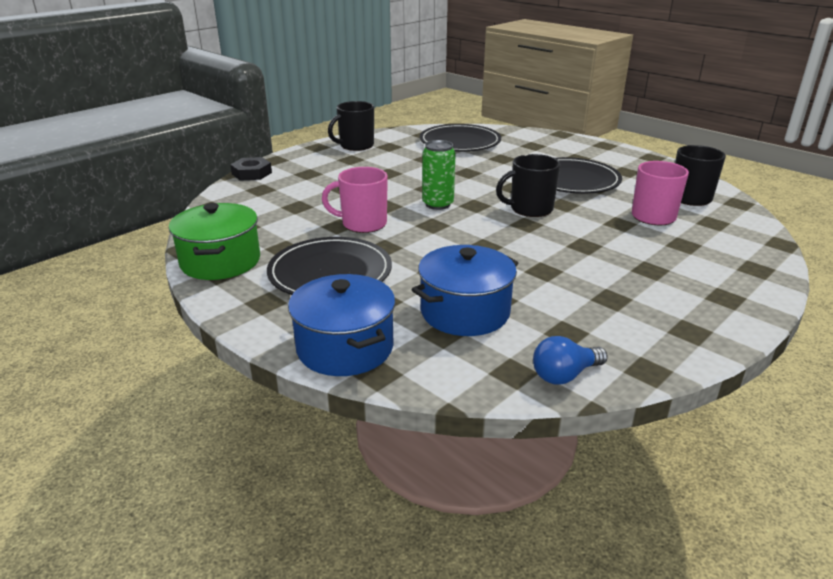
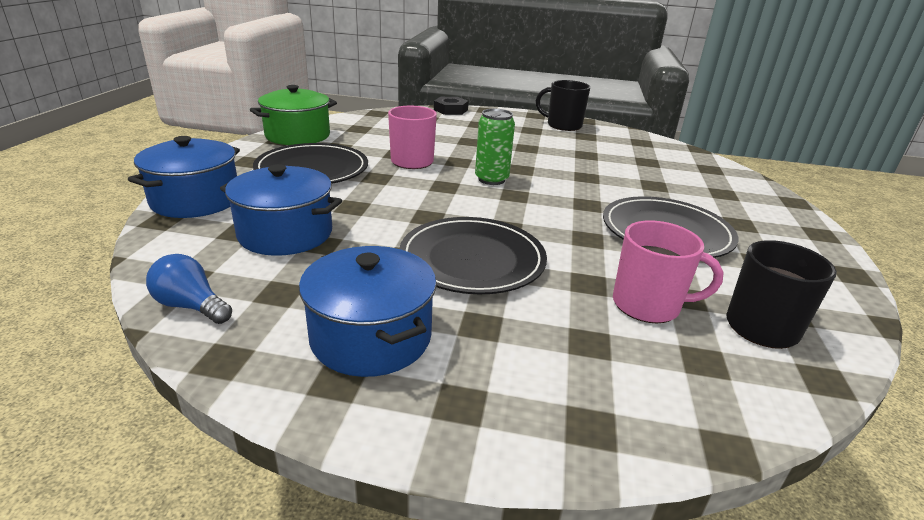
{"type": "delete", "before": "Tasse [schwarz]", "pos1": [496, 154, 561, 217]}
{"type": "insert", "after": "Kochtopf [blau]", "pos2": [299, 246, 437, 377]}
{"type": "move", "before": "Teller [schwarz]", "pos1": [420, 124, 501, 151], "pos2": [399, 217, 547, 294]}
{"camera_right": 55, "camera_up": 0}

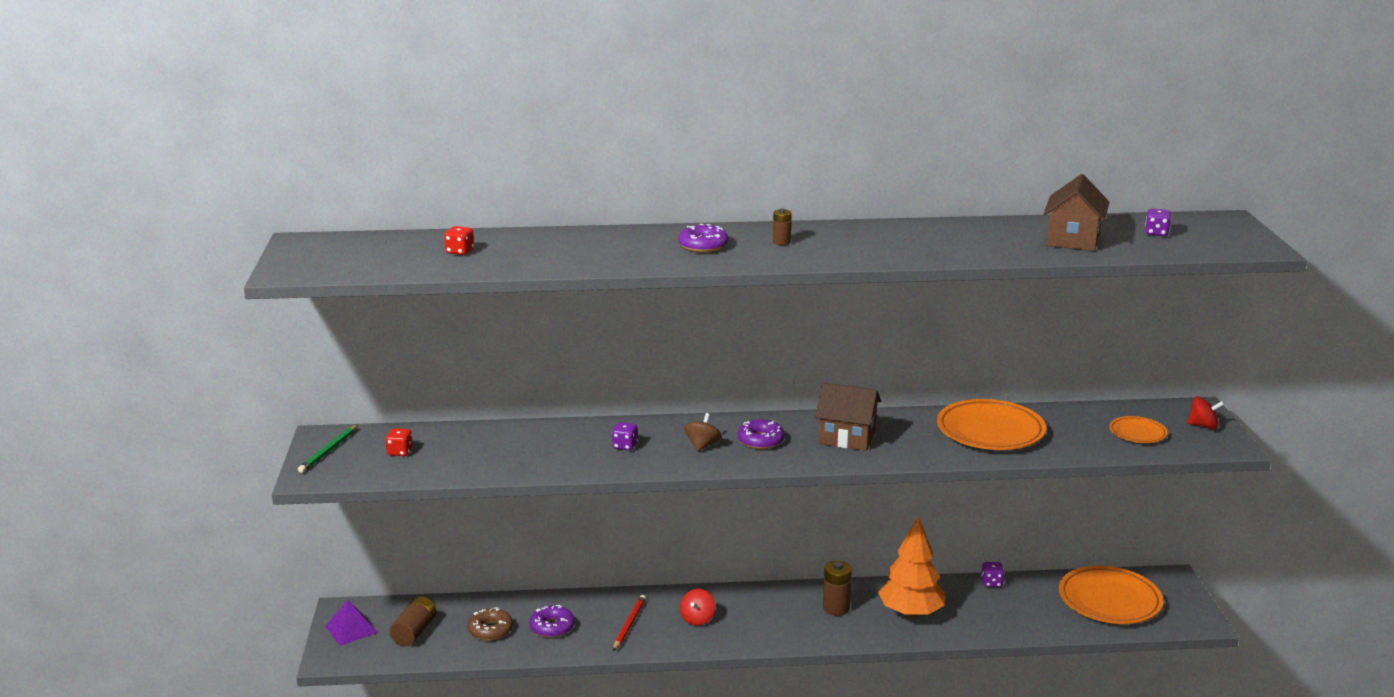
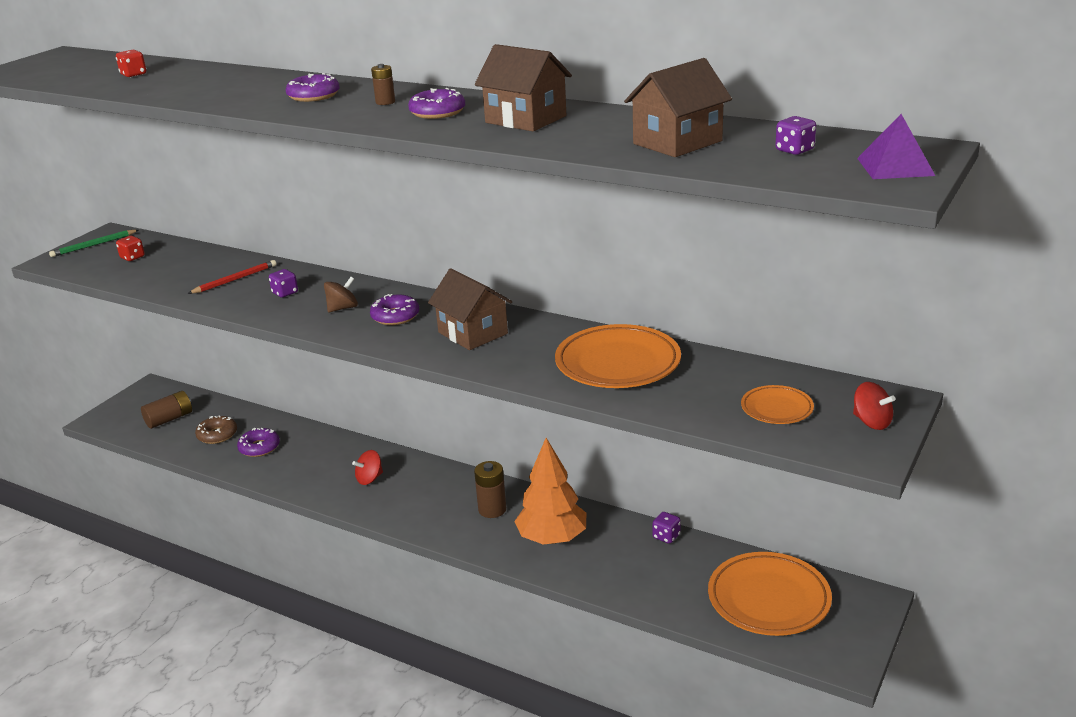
{"type": "insert", "after": "Donut [lila]", "pos2": [408, 88, 465, 119]}
{"type": "insert", "after": "Haus [braun]", "pos2": [475, 44, 572, 131]}
{"type": "move", "before": "Pyramide [lila]", "pos1": [325, 600, 377, 646], "pos2": [857, 114, 935, 179]}
{"type": "move", "before": "Bleistift [rot]", "pos1": [613, 595, 646, 651], "pos2": [187, 260, 277, 294]}
{"camera_right": 35, "camera_up": 5}

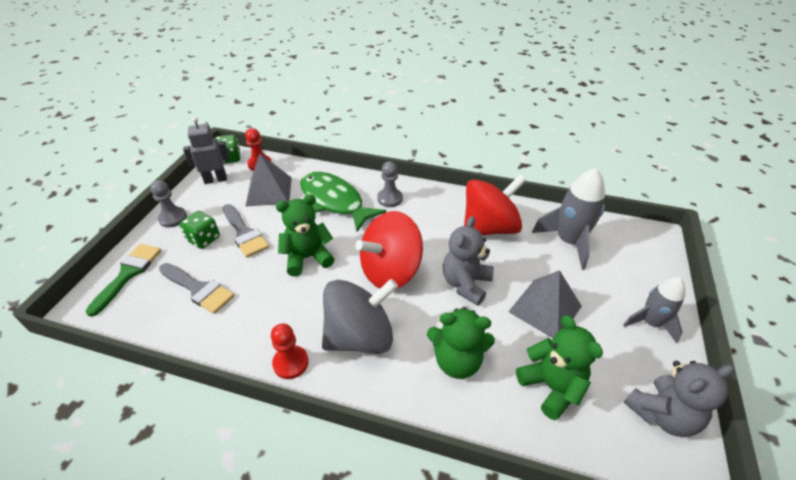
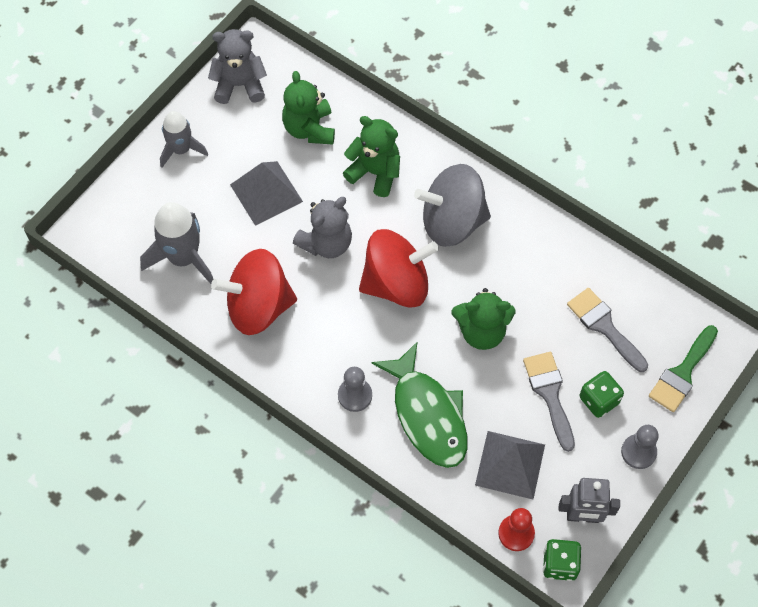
{"type": "delete", "before": "Bauer [rot]", "pos1": [271, 324, 309, 379]}
{"camera_right": -160, "camera_up": 20}

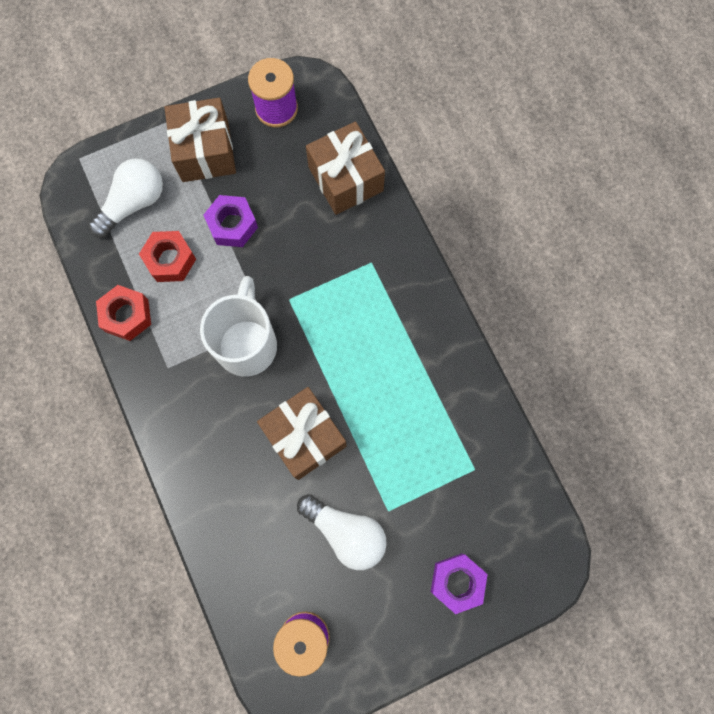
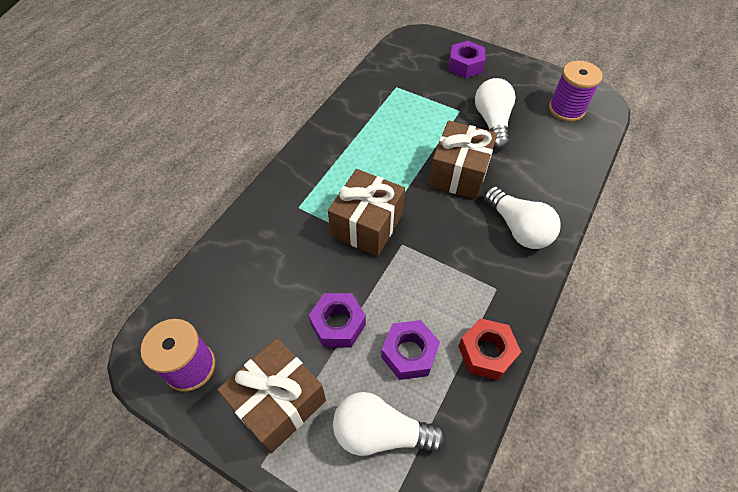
{"type": "delete", "before": "Tasse [weiß]", "pos1": [200, 276, 277, 377]}
{"type": "insert", "after": "Glühbirne [weiß]", "pos2": [484, 186, 561, 249]}
{"type": "move", "before": "Geschenk [braun]", "pos1": [306, 121, 385, 215], "pos2": [328, 169, 405, 256]}
{"type": "recolor", "before": "Sechskantmutter [rot]", "after": "Sechskantmutter [lila]", "pos1": [139, 231, 196, 282], "pos2": [381, 320, 440, 380]}
{"camera_right": -125, "camera_up": -20}

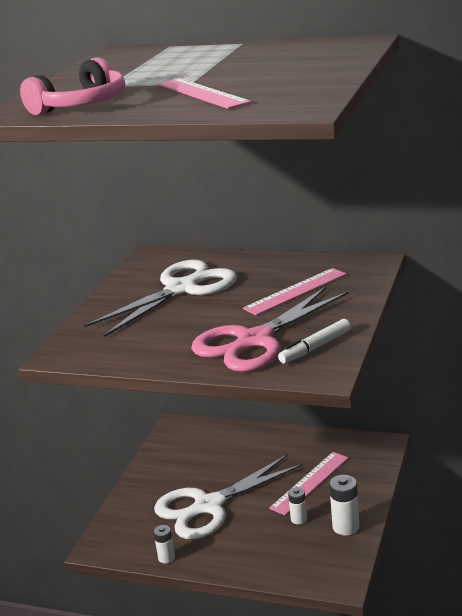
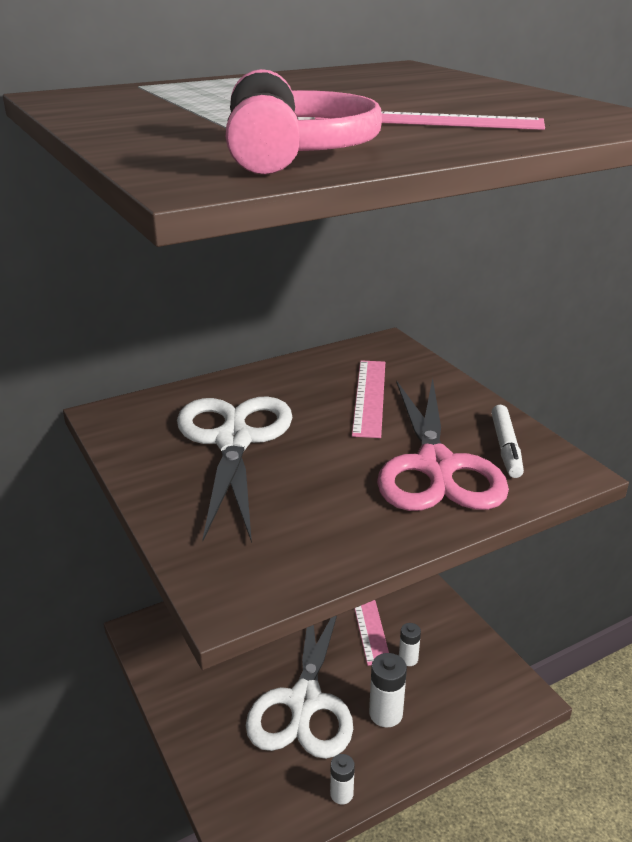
{"type": "move", "before": "Batterie [weiß]", "pos1": [329, 475, 359, 536], "pos2": [369, 653, 407, 727]}
{"camera_right": -50, "camera_up": 5}

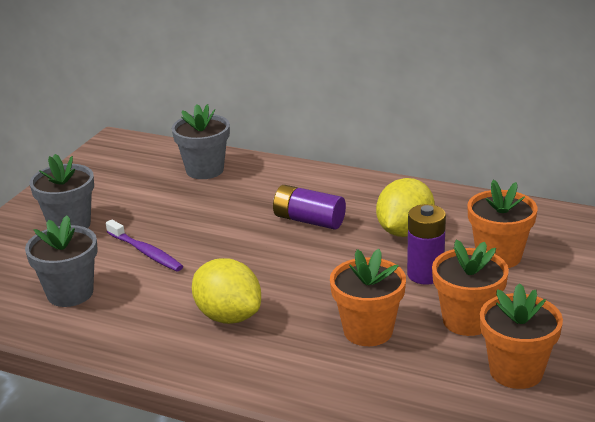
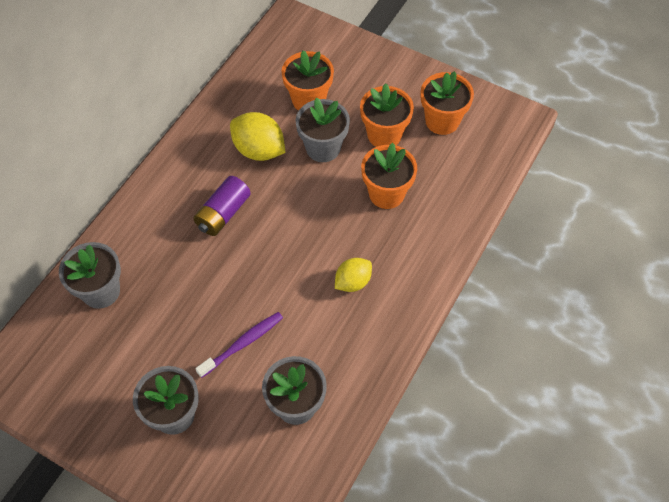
{"type": "replace", "before": "Batterie [lila]", "after": "Blumentopf [grau]", "pos1": [407, 204, 446, 285], "pos2": [296, 97, 350, 162]}
{"type": "resize", "before": "Zitrone [gelb]", "pos1": [192, 258, 261, 324], "pos2": [335, 258, 372, 292], "scale": 0.64}
{"camera_right": -85, "camera_up": 30}

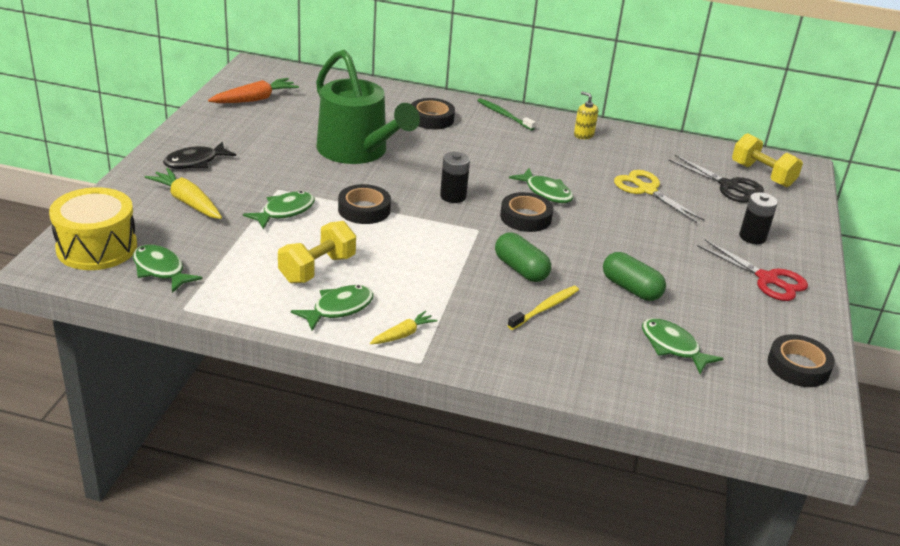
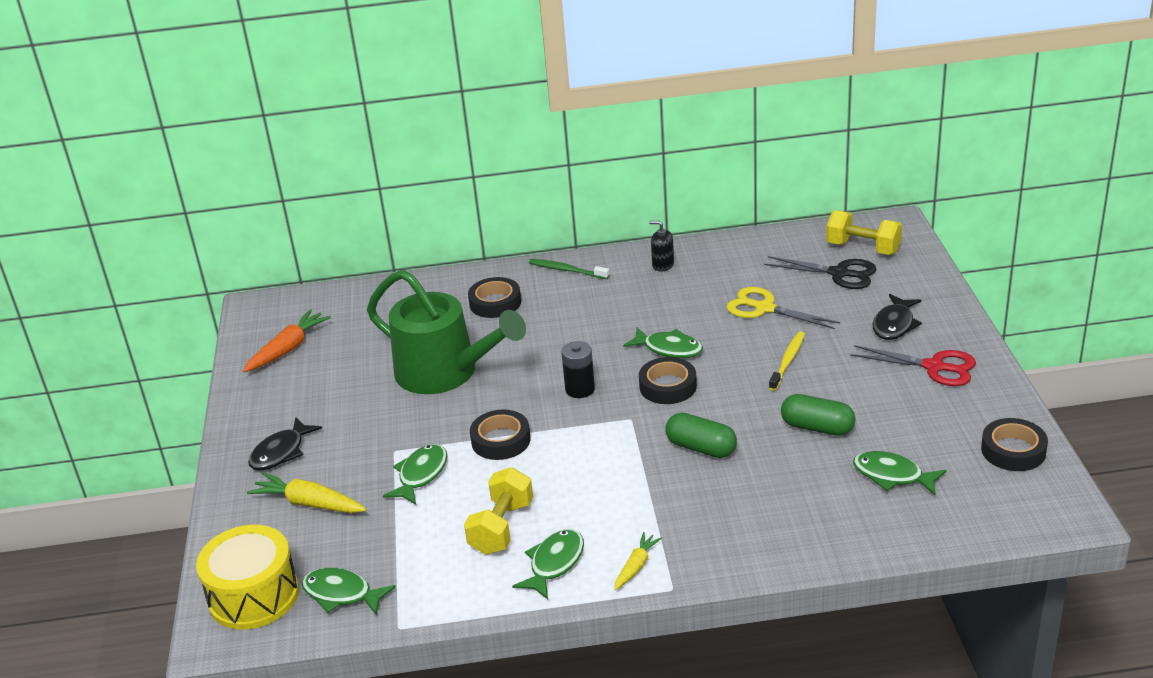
{"type": "move", "before": "Zahnbürste [gelb]", "pos1": [507, 286, 579, 330], "pos2": [769, 331, 805, 391]}
{"type": "replace", "before": "Batterie [schwarz]", "after": "Fisch [schwarz]", "pos1": [739, 192, 778, 244], "pos2": [873, 294, 922, 340]}
{"type": "recolor", "before": "Seifenspender [gelb]", "after": "Seifenspender [schwarz]", "pos1": [574, 91, 598, 139], "pos2": [649, 221, 674, 271]}
{"camera_right": -15, "camera_up": 0}

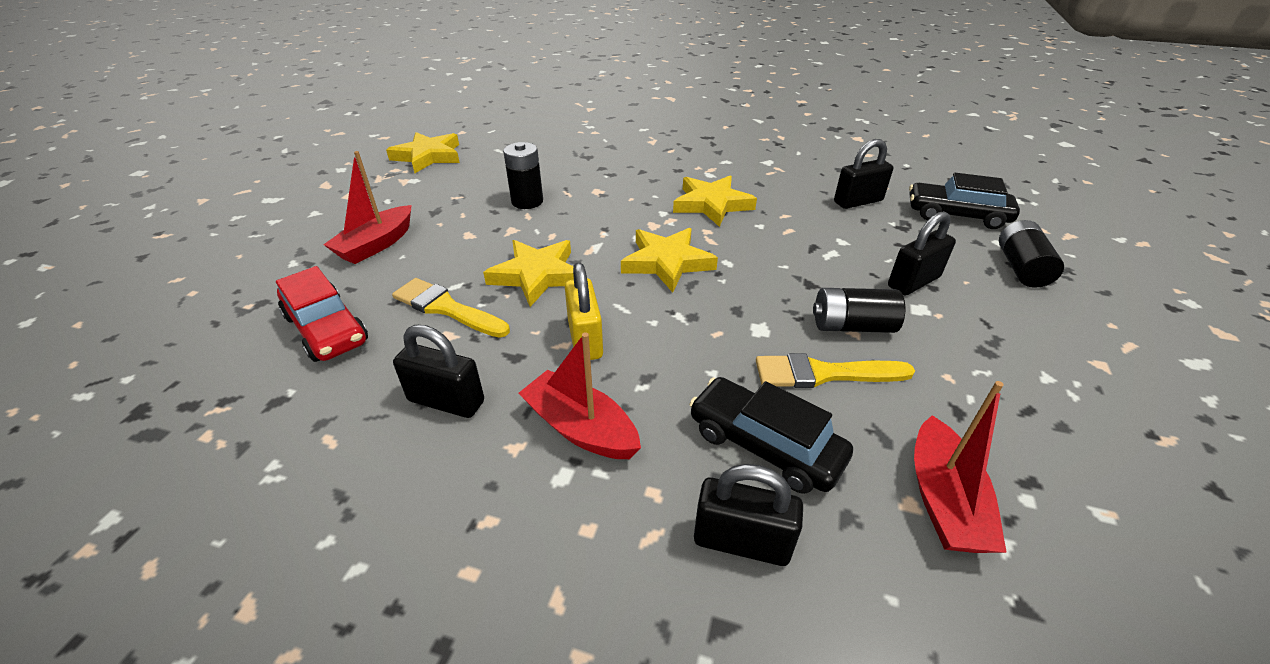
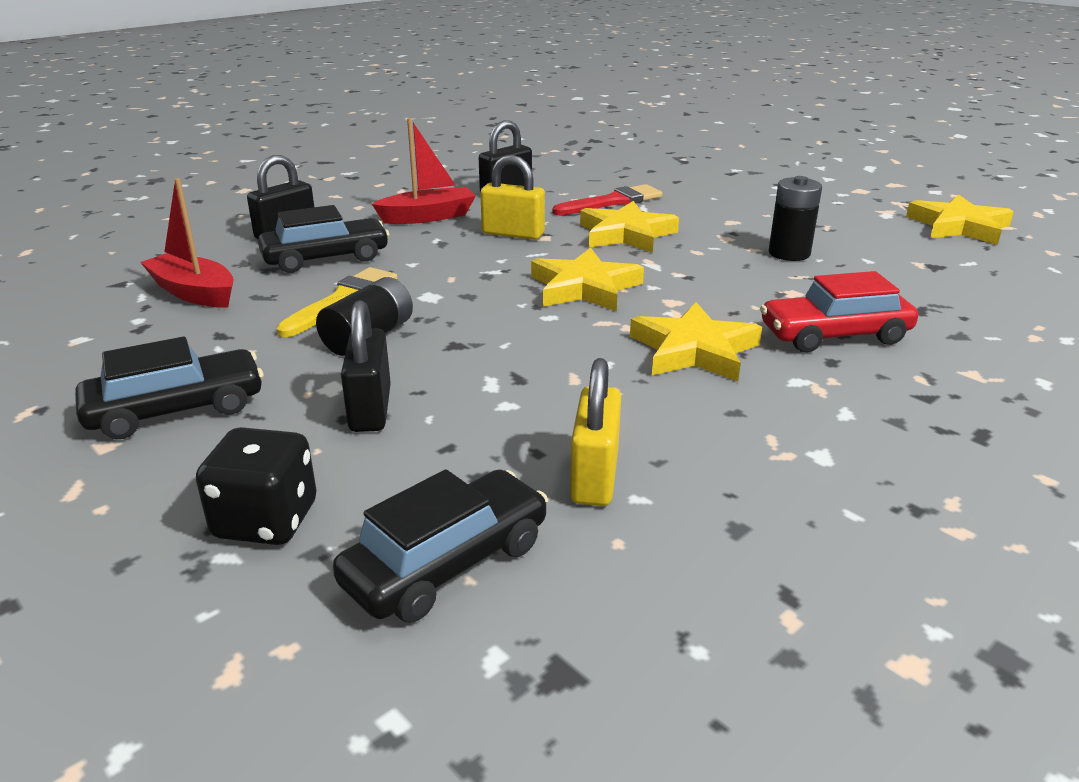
{"type": "delete", "before": "Boot [rot]", "pos1": [323, 151, 411, 264]}
{"type": "insert", "after": "Auto [schwarz]", "pos2": [75, 337, 263, 439]}
{"type": "move", "before": "Auto [rot]", "pos1": [276, 266, 368, 362], "pos2": [760, 271, 918, 353]}
{"type": "replace", "before": "Batterie [schwarz]", "after": "Spielwürfel [schwarz]", "pos1": [999, 220, 1064, 288], "pos2": [196, 427, 317, 545]}
{"type": "recolor", "before": "Pinsel [gelb]", "after": "Pinsel [rot]", "pos1": [392, 278, 510, 338], "pos2": [553, 184, 663, 215]}
{"type": "recolor", "before": "Vorhängeschloss [schwarz]", "after": "Vorhängeschloss [gelb]", "pos1": [834, 139, 893, 209], "pos2": [570, 358, 621, 506]}
{"camera_right": 120, "camera_up": -10}

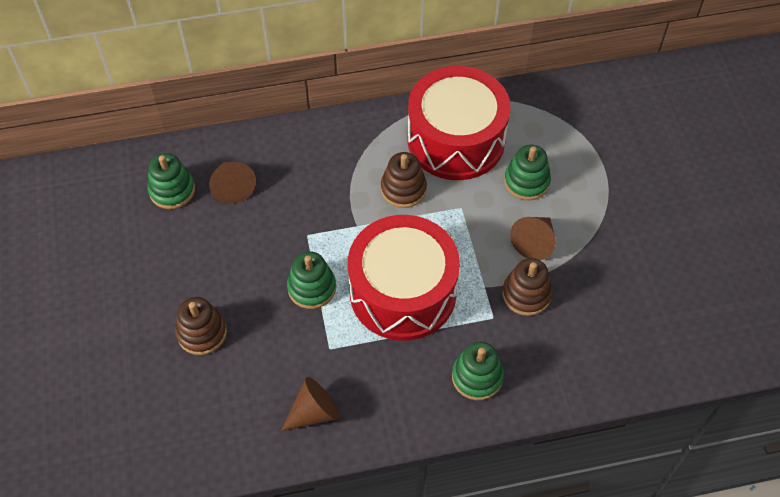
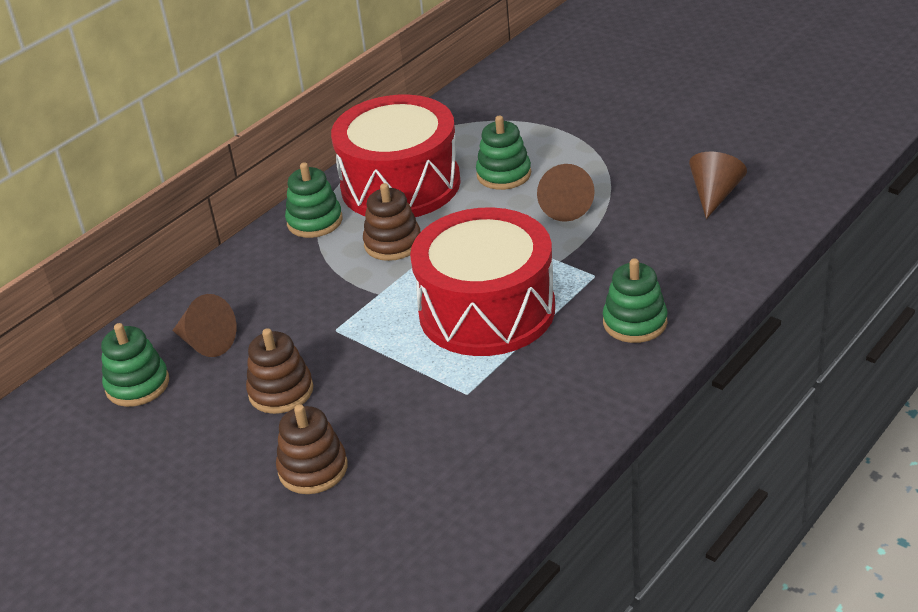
{"type": "move", "before": "Kegel [braun]", "pos1": [281, 377, 340, 431], "pos2": [689, 152, 747, 219]}
{"type": "move", "before": "Stapelspielzeug [grün]", "pos1": [287, 251, 336, 309], "pos2": [285, 162, 343, 238]}
{"type": "move", "before": "Stapelspielzeug [braun]", "pos1": [502, 258, 552, 316], "pos2": [246, 328, 313, 414]}
{"camera_right": -35, "camera_up": -20}

